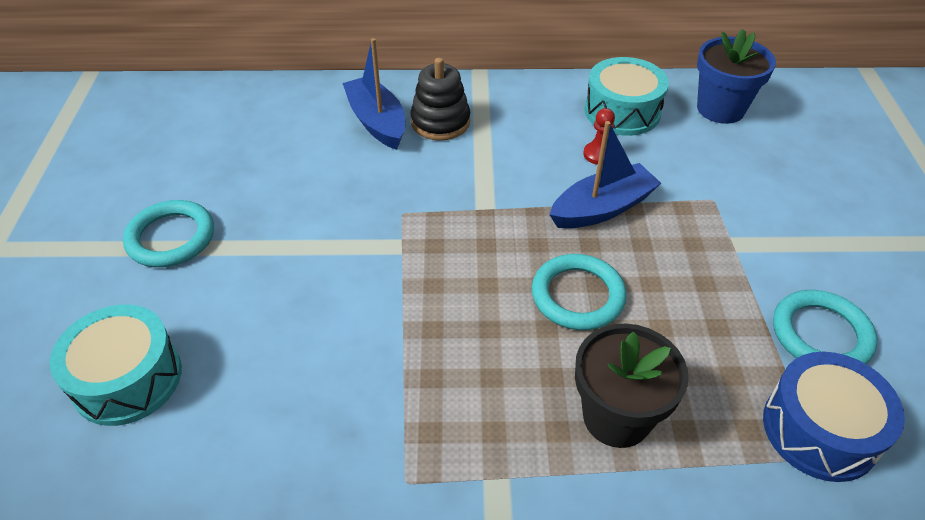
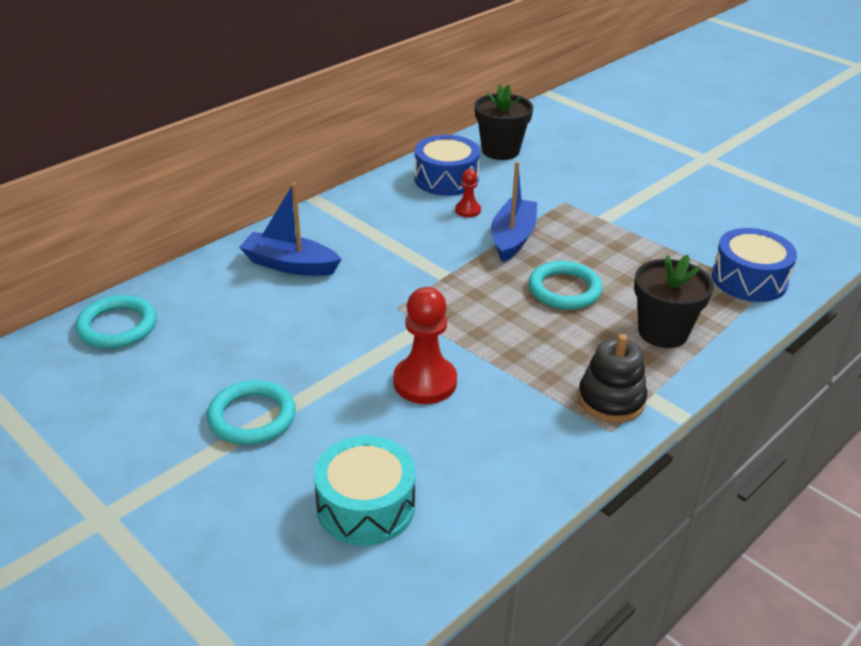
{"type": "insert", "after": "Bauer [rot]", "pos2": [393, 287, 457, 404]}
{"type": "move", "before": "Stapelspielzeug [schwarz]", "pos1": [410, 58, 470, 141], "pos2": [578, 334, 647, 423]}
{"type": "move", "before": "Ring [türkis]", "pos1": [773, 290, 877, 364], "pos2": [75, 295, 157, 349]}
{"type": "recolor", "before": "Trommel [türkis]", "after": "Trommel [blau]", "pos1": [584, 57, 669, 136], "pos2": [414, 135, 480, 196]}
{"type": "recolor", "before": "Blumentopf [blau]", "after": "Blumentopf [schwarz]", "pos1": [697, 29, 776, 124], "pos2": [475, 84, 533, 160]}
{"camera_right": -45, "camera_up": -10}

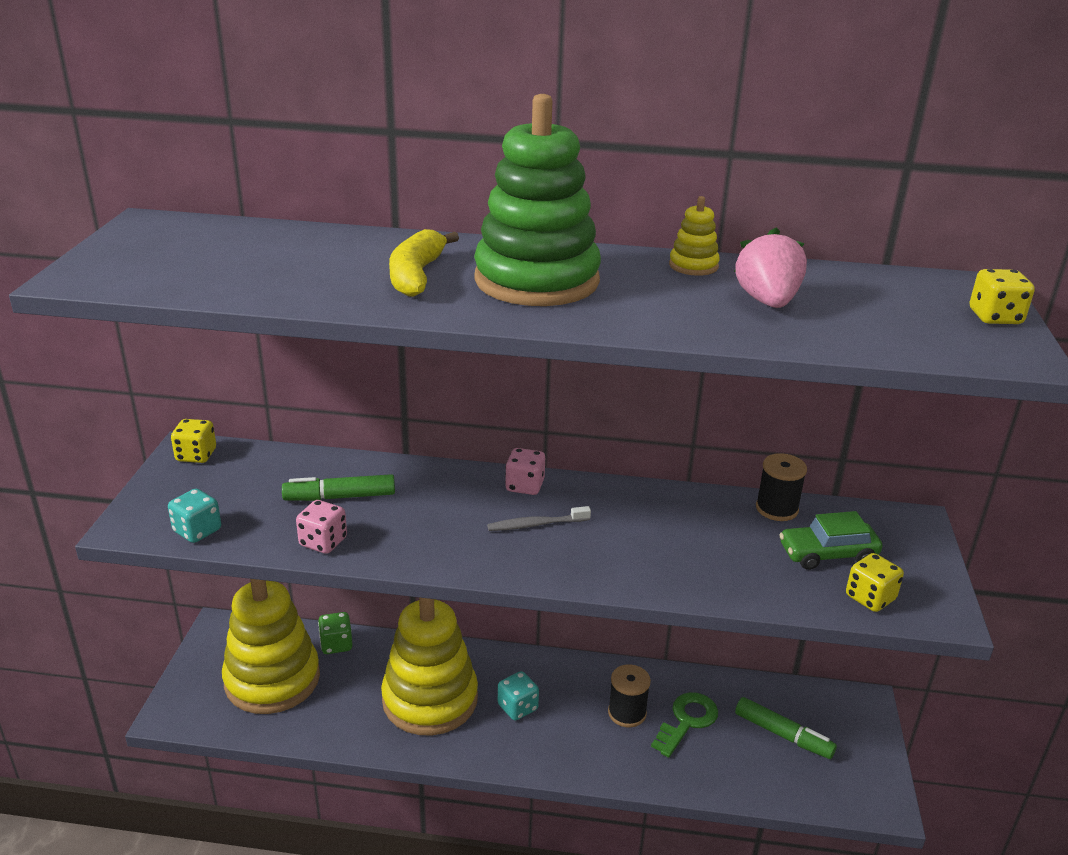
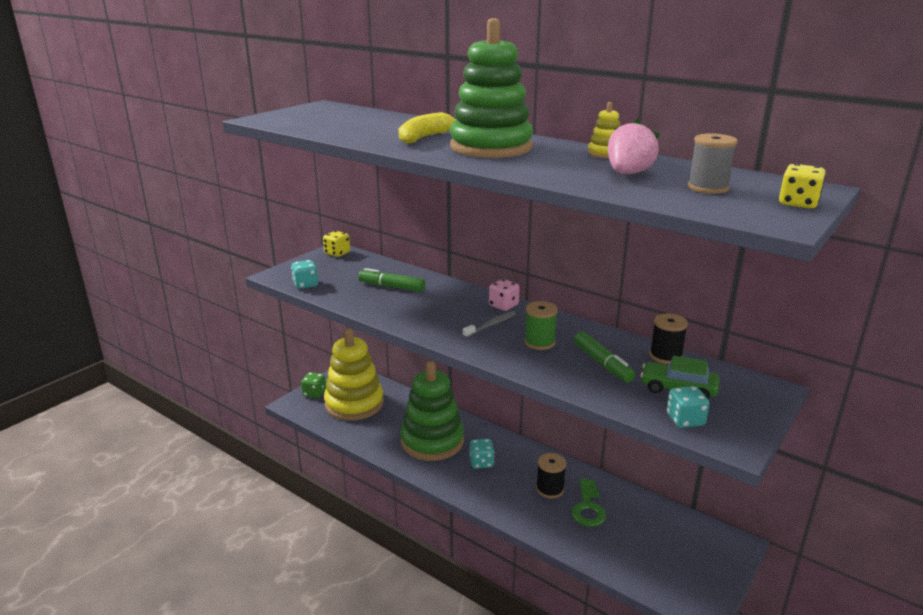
{"type": "delete", "before": "Spielwürfel [rosa]", "pos1": [296, 500, 347, 554]}
{"type": "insert", "after": "Garnrolle [grün]", "pos2": [524, 301, 558, 350]}
{"type": "insert", "after": "Garnrolle [grau]", "pos2": [688, 133, 737, 194]}
{"type": "move", "before": "Spielwürfel [grün]", "pos1": [318, 612, 353, 654], "pos2": [301, 372, 326, 398]}
{"type": "move", "before": "Filzstift [grün]", "pos1": [735, 697, 837, 759], "pos2": [574, 332, 635, 382]}
{"type": "recolor", "before": "Stapelspielzeug [gelb]", "after": "Stapelspielzeug [grün]", "pos1": [381, 598, 478, 736], "pos2": [400, 361, 464, 461]}
{"type": "recolor", "before": "Spielwürfel [gelb]", "after": "Spielwürfel [türkis]", "pos1": [846, 553, 904, 612], "pos2": [667, 386, 710, 428]}
{"type": "rotate", "before": "Zahnbürste [grau]", "pos1": [487, 506, 591, 531], "pos2": [463, 311, 516, 338], "turn": 120}
{"type": "rotate", "before": "Schlüssel [grün]", "pos1": [651, 692, 718, 758], "pos2": [571, 479, 606, 527], "turn": 120}
{"camera_right": 30, "camera_up": -5}

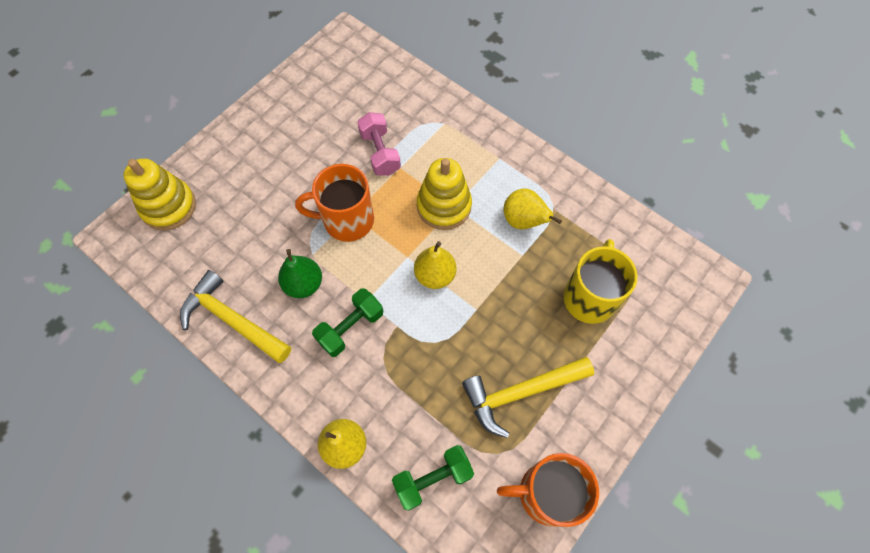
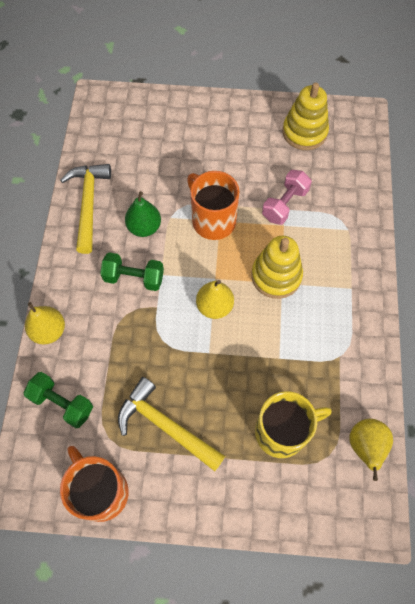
{"type": "move", "before": "Stapelspielzeug [gelb]", "pos1": [123, 158, 196, 231], "pos2": [283, 82, 329, 150]}
{"type": "move", "before": "Birne [gelb]", "pos1": [504, 188, 562, 229], "pos2": [349, 419, 393, 481]}
{"camera_right": 55, "camera_up": 0}

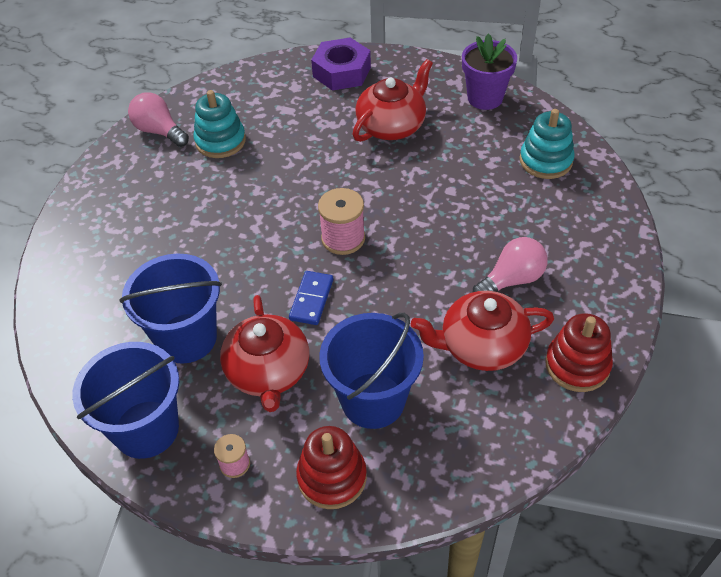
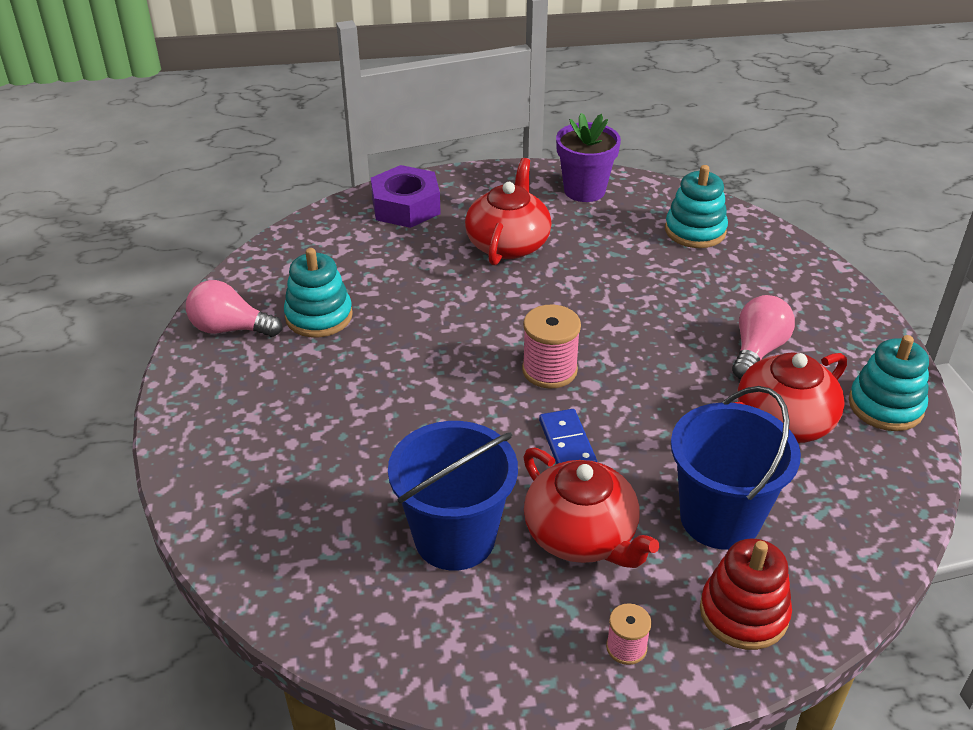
{"type": "delete", "before": "Eimer [blau]", "pos1": [72, 342, 179, 459]}
{"type": "recolor", "before": "Stapelspielzeug [rot]", "after": "Stapelspielzeug [türkis]", "pos1": [545, 313, 613, 392], "pos2": [849, 335, 929, 431]}
{"camera_right": -30, "camera_up": -10}

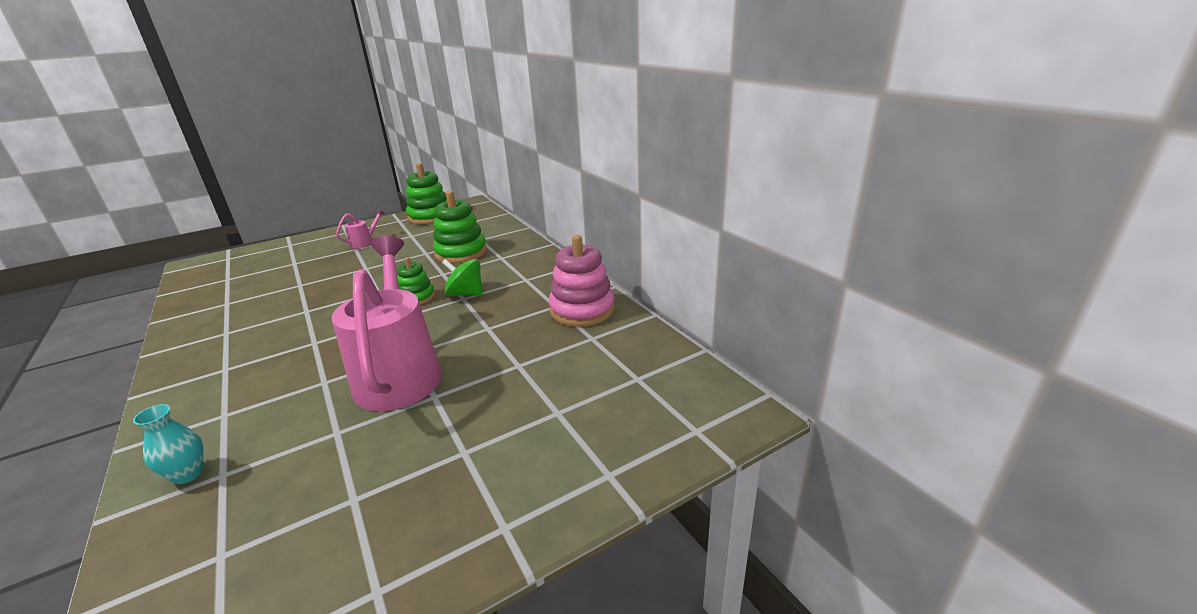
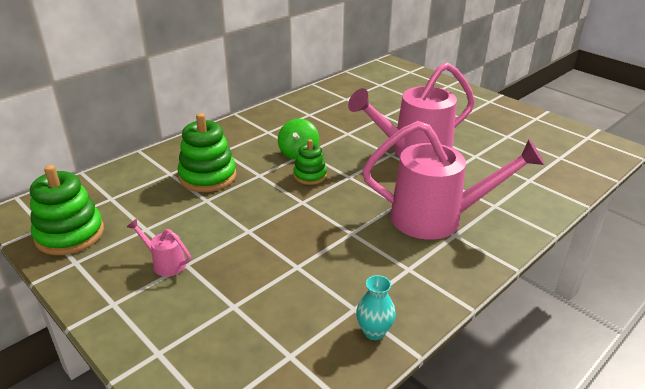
{"type": "delete", "before": "Stapelspielzeug [rosa]", "pos1": [549, 235, 615, 327]}
{"type": "insert", "after": "Gießkanne [rosa]", "pos2": [362, 121, 545, 240]}
{"type": "move", "before": "Vase [türkis]", "pos1": [133, 404, 204, 484], "pos2": [356, 275, 396, 340]}
{"camera_right": -105, "camera_up": 5}

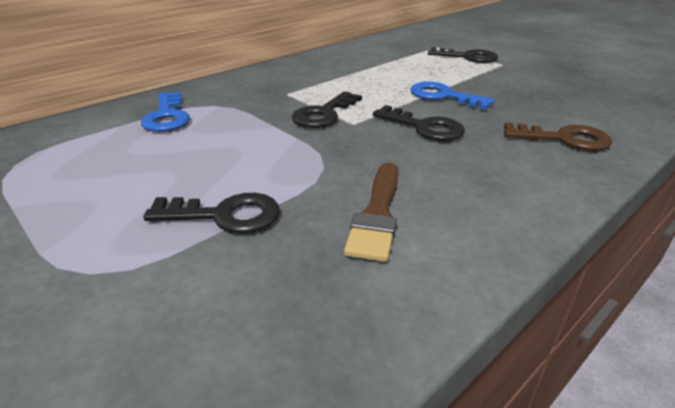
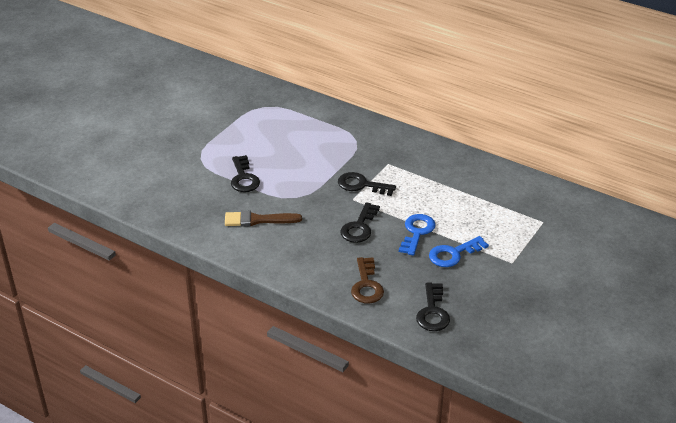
{"type": "move", "before": "Schlüssel [blau]", "pos1": [141, 92, 190, 132], "pos2": [429, 236, 489, 267]}
{"type": "move", "before": "Schlüssel [schwarz]", "pos1": [428, 47, 498, 63], "pos2": [416, 282, 450, 331]}
{"camera_right": 75, "camera_up": 5}

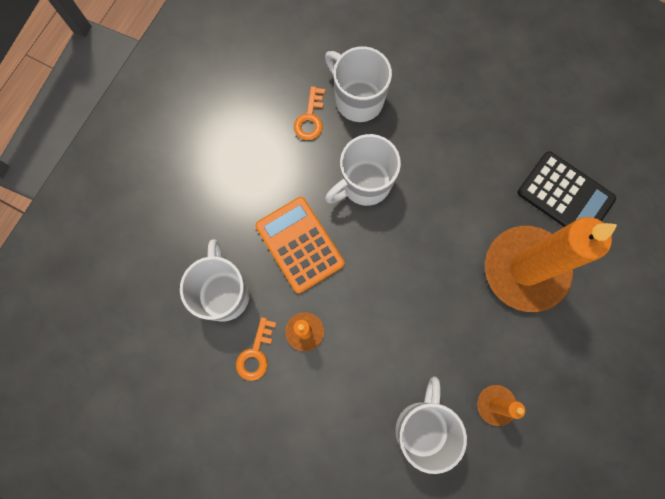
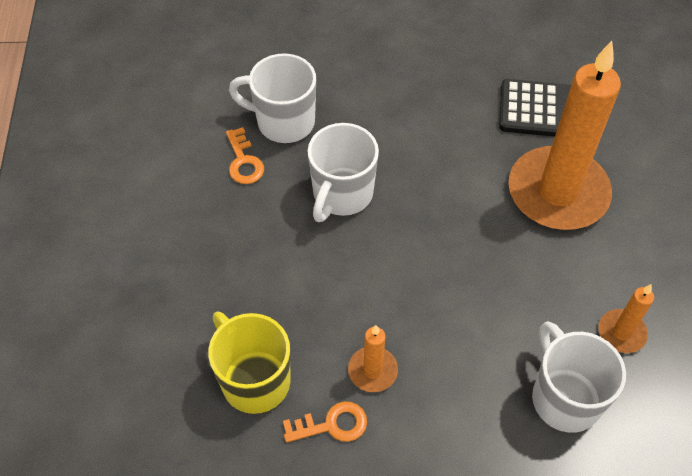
{"type": "delete", "before": "Taschenrechner [orange]", "pos1": [255, 197, 345, 294]}
{"type": "recolor", "before": "Tasse [weiß]", "after": "Tasse [gelb]", "pos1": [180, 239, 250, 321], "pos2": [208, 311, 290, 414]}
{"type": "rotate", "before": "Schlüssel [orange]", "pos1": [236, 317, 276, 381], "pos2": [283, 401, 367, 443], "turn": -90}
{"camera_right": -30, "camera_up": -20}

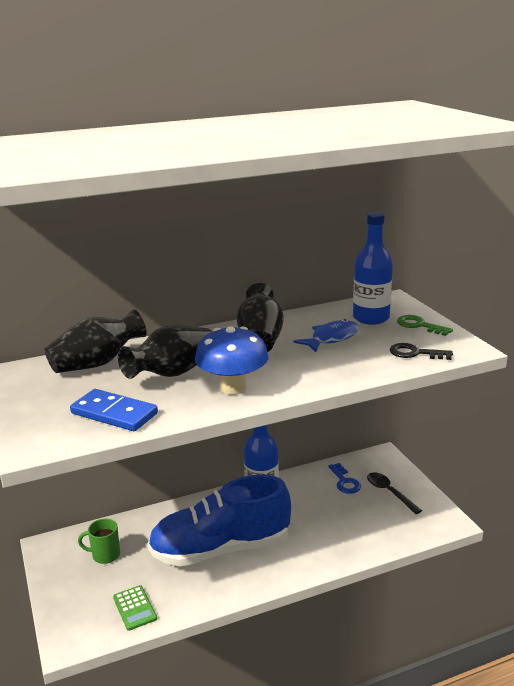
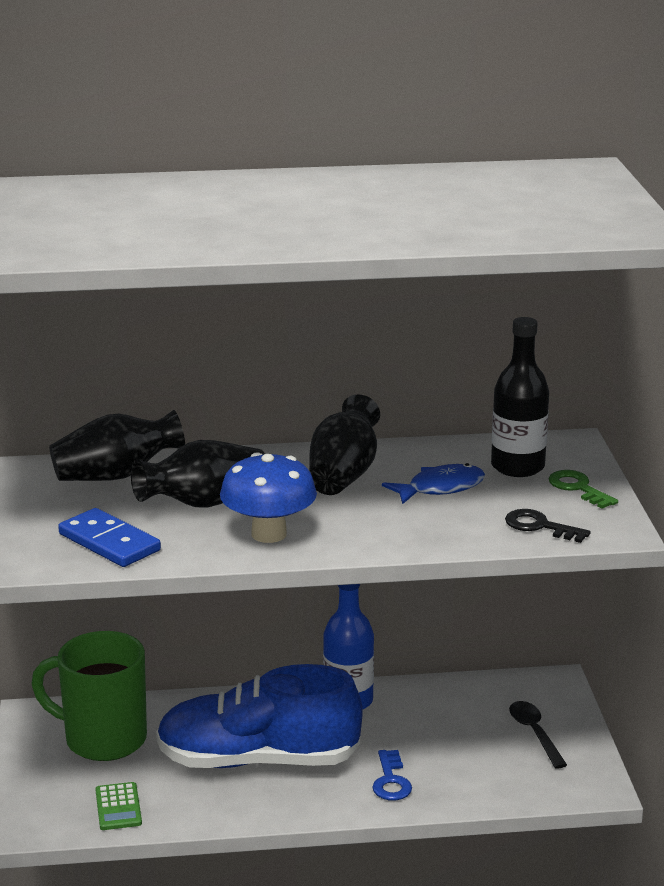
{"type": "move", "before": "Schlüssel [blau]", "pos1": [328, 463, 361, 494], "pos2": [372, 750, 412, 801]}
{"type": "recolor", "before": "Flasche [blau]", "after": "Flasche [schwarz]", "pos1": [353, 212, 393, 325], "pos2": [491, 317, 549, 477]}
{"type": "resize", "before": "Tasse [grün]", "pos1": [78, 518, 120, 564], "pos2": [31, 631, 147, 761], "scale": 2.12}
{"camera_right": 15, "camera_up": 0}

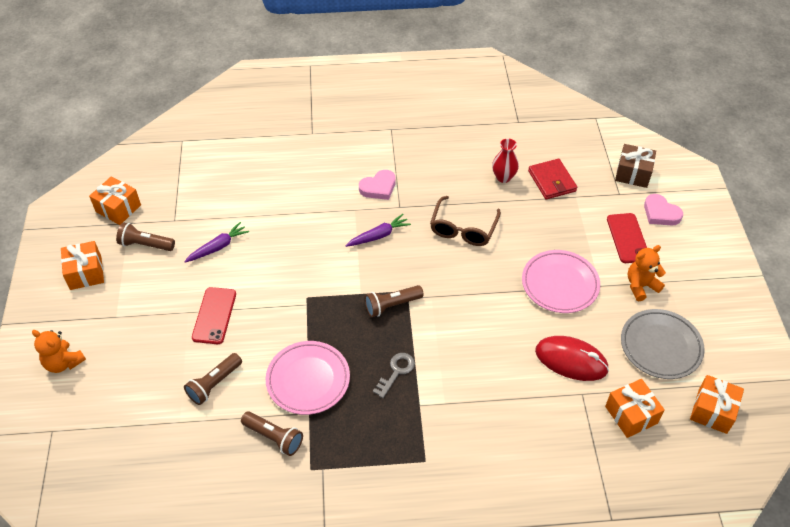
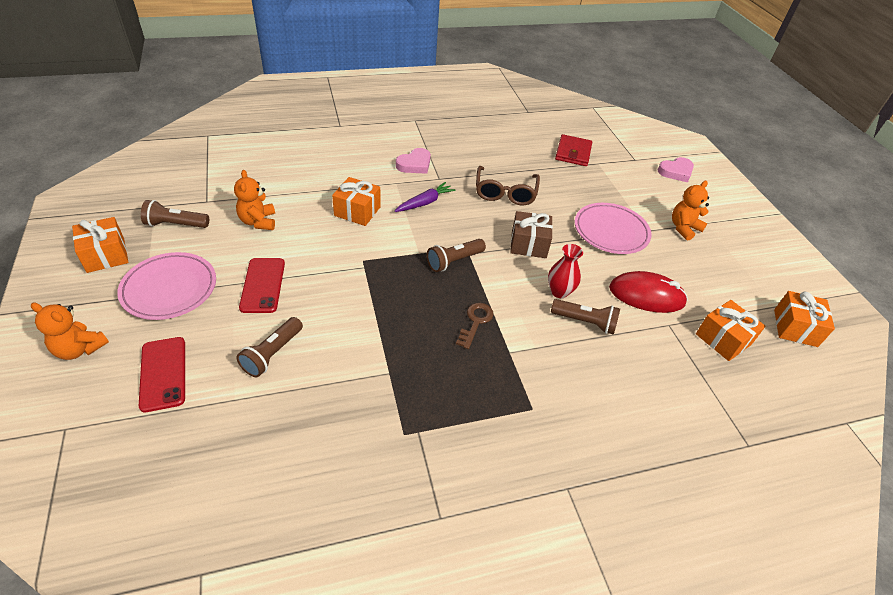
{"type": "delete", "before": "Teller [grau]", "pos1": [621, 309, 704, 379]}
{"type": "move", "before": "Geschenk [orange]", "pos1": [89, 176, 141, 225], "pos2": [332, 177, 381, 226]}
{"type": "move", "before": "Taschenlampe [braun]", "pos1": [241, 411, 303, 456], "pos2": [551, 299, 620, 335]}
{"type": "move", "before": "Teller [rosa]", "pos1": [266, 341, 350, 415], "pos2": [117, 252, 216, 320]}
{"type": "move", "before": "Vase [rot]", "pos1": [492, 139, 519, 183], "pos2": [548, 244, 583, 298]}
{"type": "move", "before": "Handy [rot]", "pos1": [607, 213, 647, 263], "pos2": [139, 337, 185, 412]}
{"type": "move", "before": "Geschenk [braun]", "pos1": [615, 144, 656, 188], "pos2": [510, 211, 553, 258]}
{"type": "replace", "before": "Karotte [lila]", "after": "Teddybär [orange]", "pos1": [184, 222, 249, 263], "pos2": [234, 170, 275, 230]}
{"type": "recolor", "before": "Schlüssel [grau]", "after": "Schlüssel [braun]", "pos1": [373, 353, 415, 398], "pos2": [456, 303, 494, 349]}
{"type": "rotate", "before": "Geldbörse [rot]", "pos1": [528, 159, 577, 199], "pos2": [555, 134, 592, 166], "turn": 45}
{"type": "rotate", "before": "Herz [rosa]", "pos1": [644, 194, 683, 226], "pos2": [658, 157, 694, 182], "turn": -60}
{"camera_right": -15, "camera_up": -5}

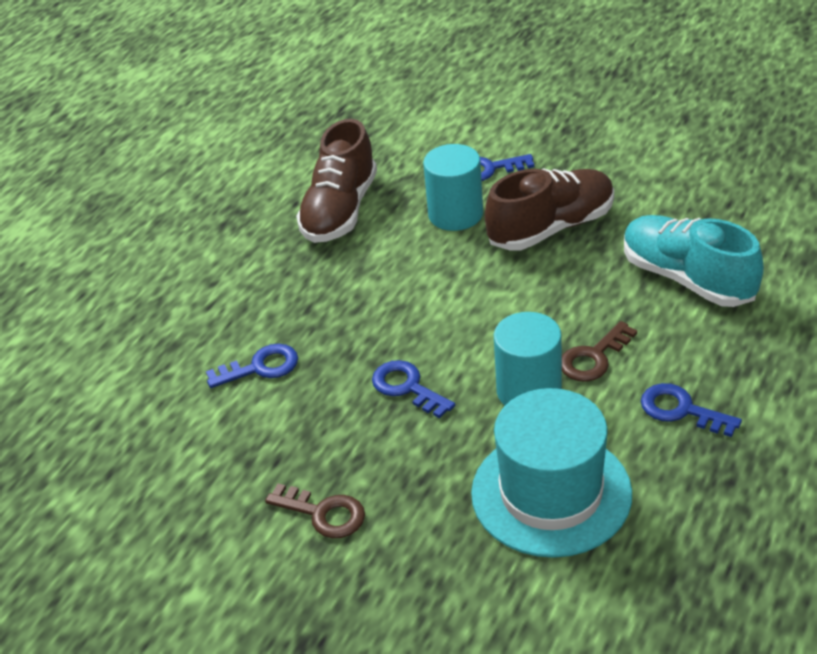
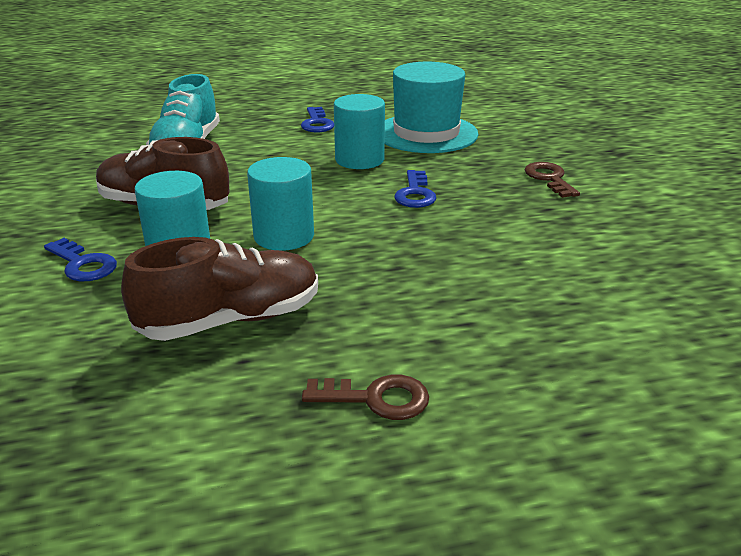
{"type": "delete", "before": "Schlüssel [blau]", "pos1": [206, 344, 298, 388]}
{"type": "insert", "after": "Vollzylinder [türkis]", "pos2": [247, 157, 314, 251]}
{"type": "move", "before": "Schlüssel [braun]", "pos1": [562, 321, 637, 382], "pos2": [302, 375, 429, 420]}
{"camera_right": -135, "camera_up": -10}

